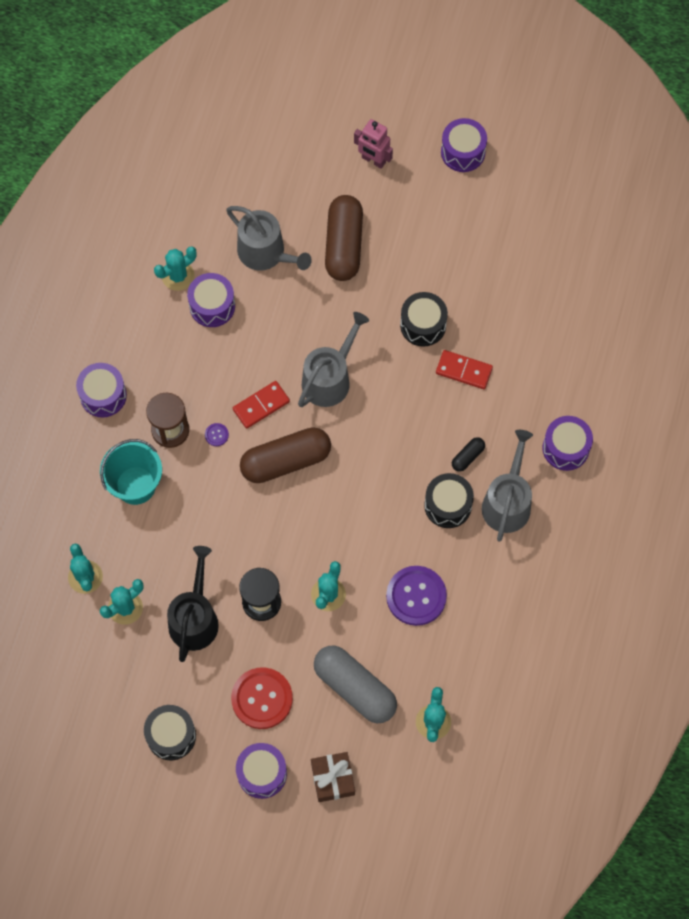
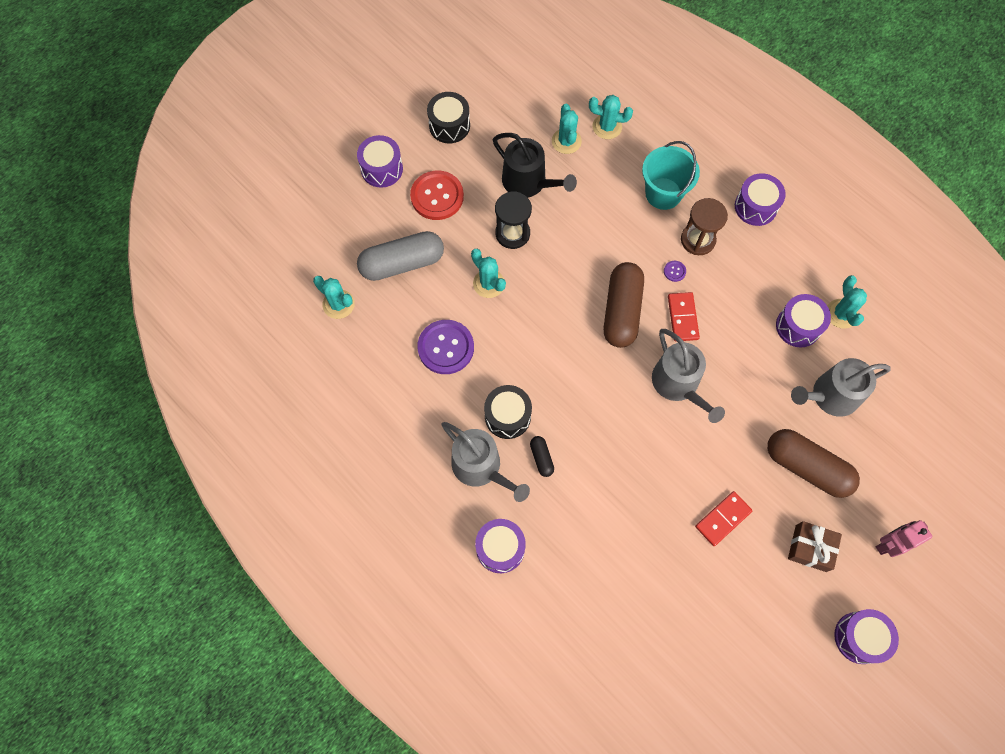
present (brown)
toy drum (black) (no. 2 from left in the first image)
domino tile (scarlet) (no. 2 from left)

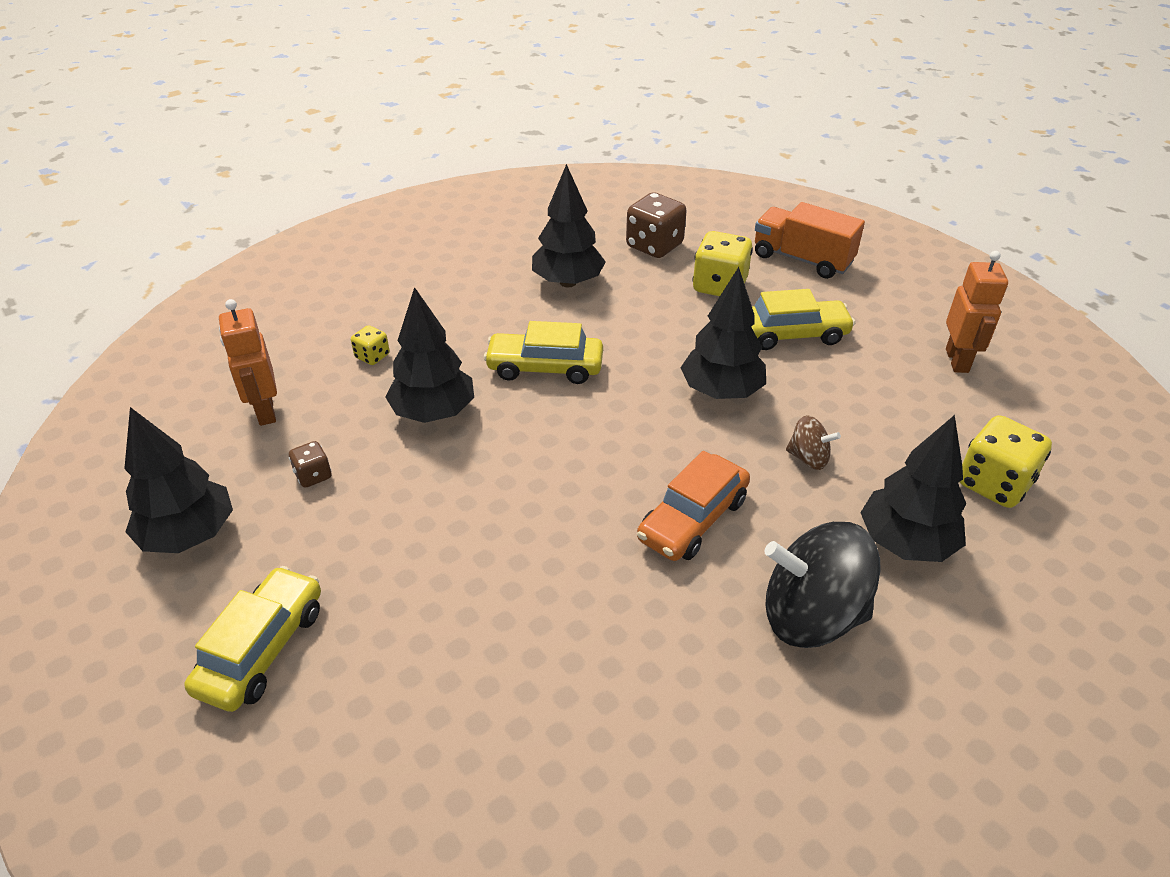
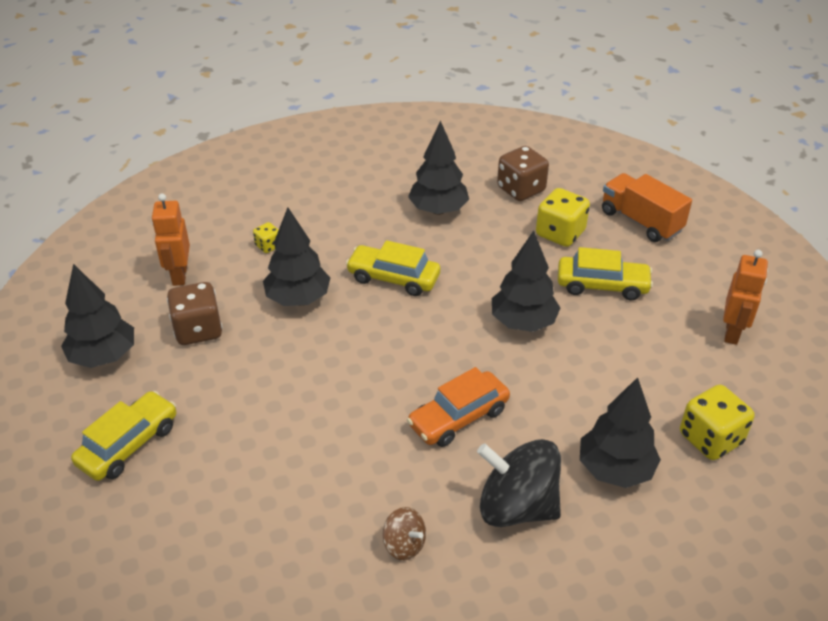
die (brown) (no. 1 from left)
toy top (brown)

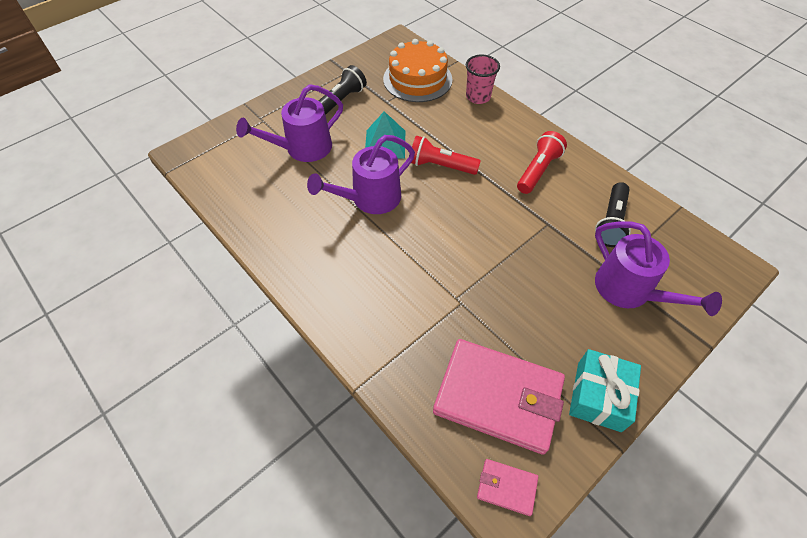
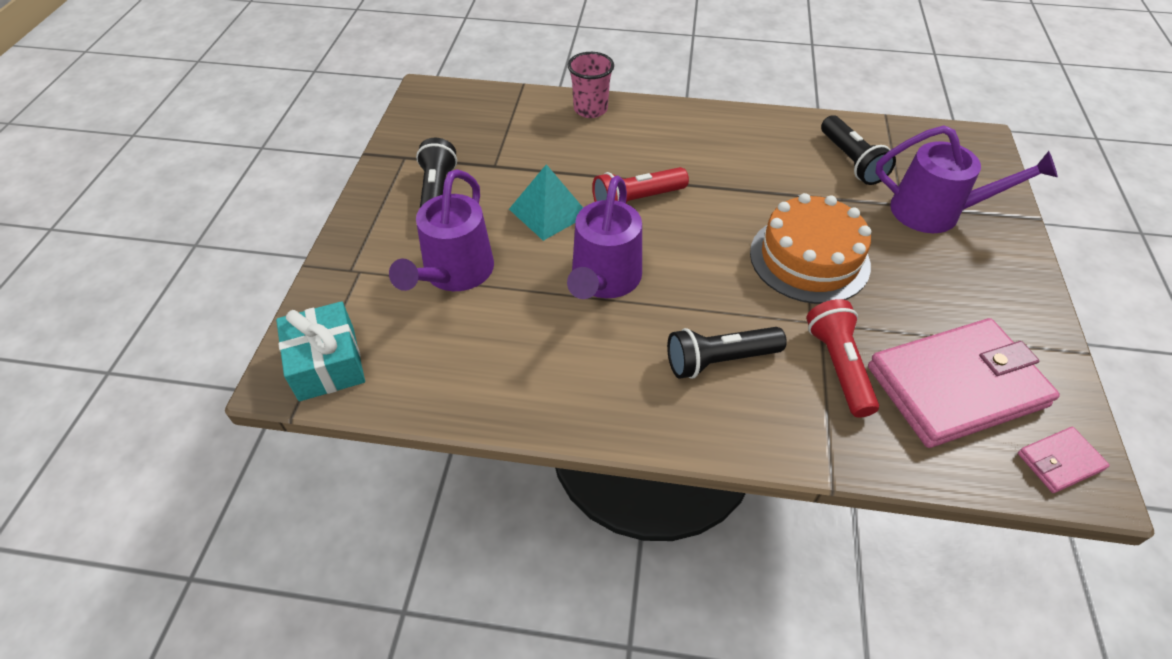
gateau (orange)
torch (scarlet) (no. 2 from left)
present (aqua)
torch (black) (no. 2 from left)

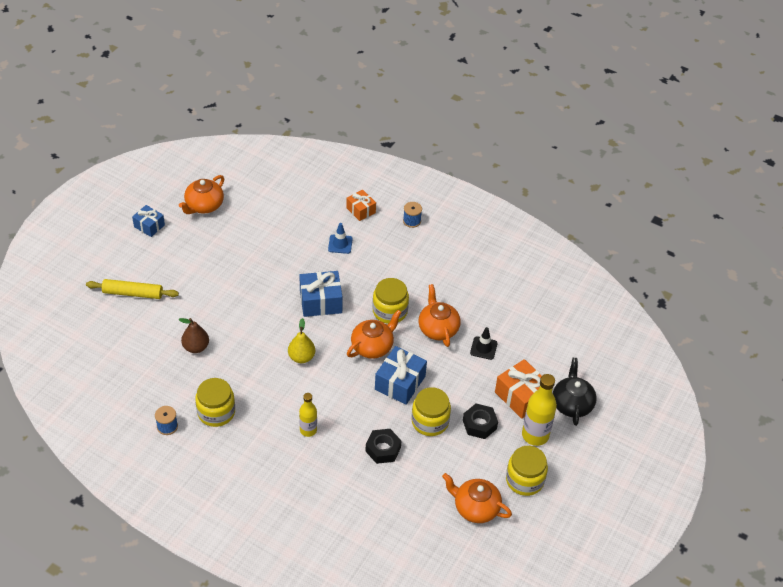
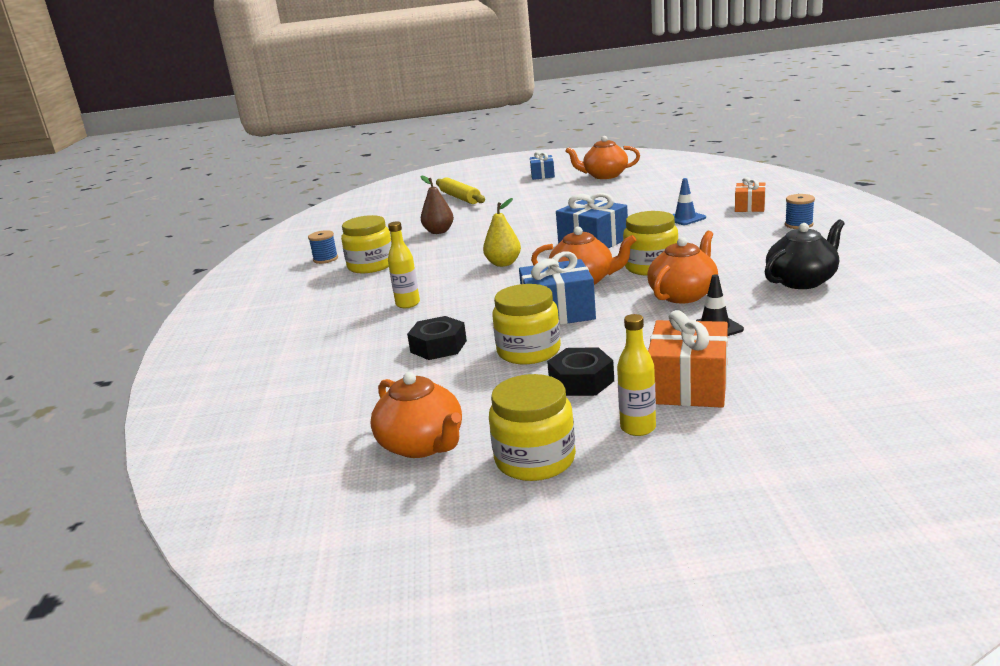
china teapot (orange) (no. 1 from left)
flask (yellow) (no. 2 from left)
china teapot (black)

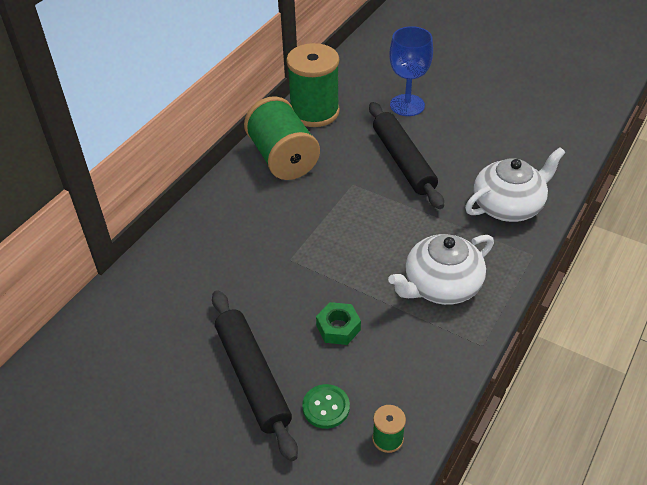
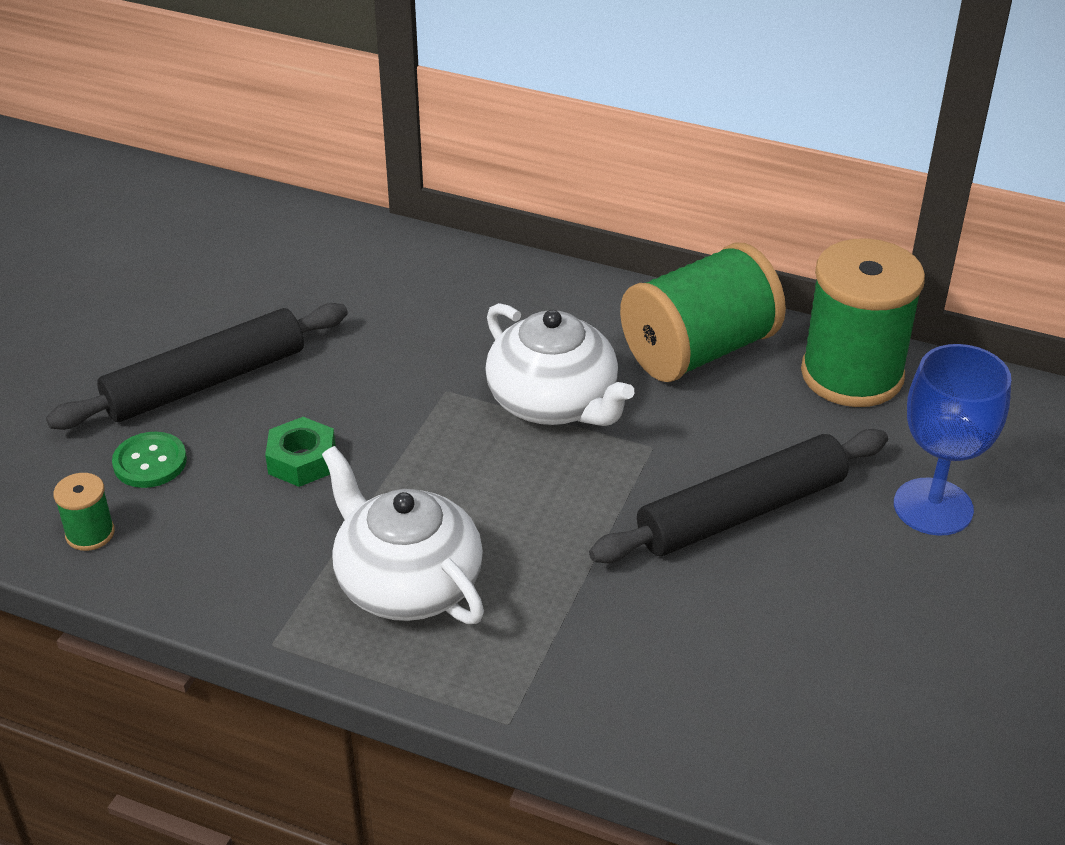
china teapot (pure white) (no. 2 from left)

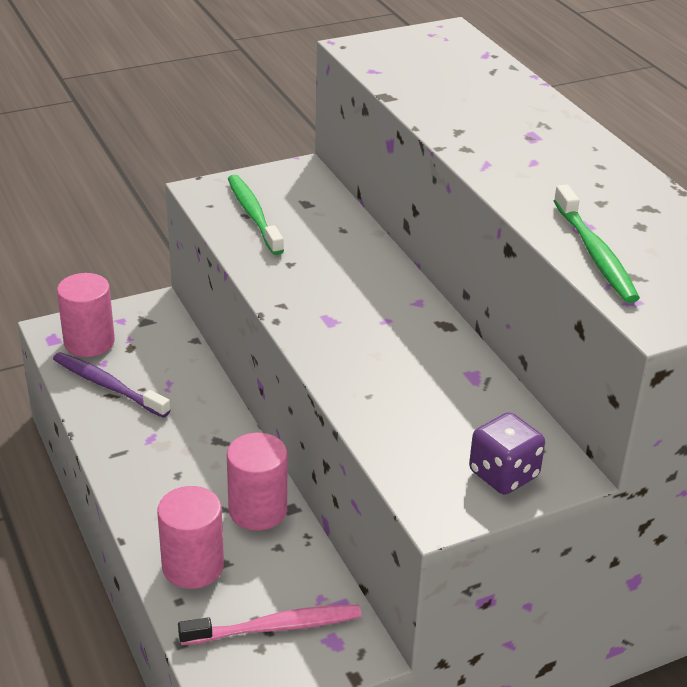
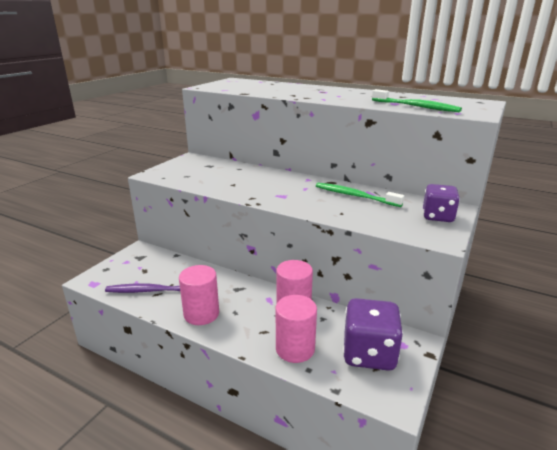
cylinder (rosy) (no. 1 from left)
die (royal purple) (no. 1 from left)
toothbrush (emerald) (no. 1 from left)

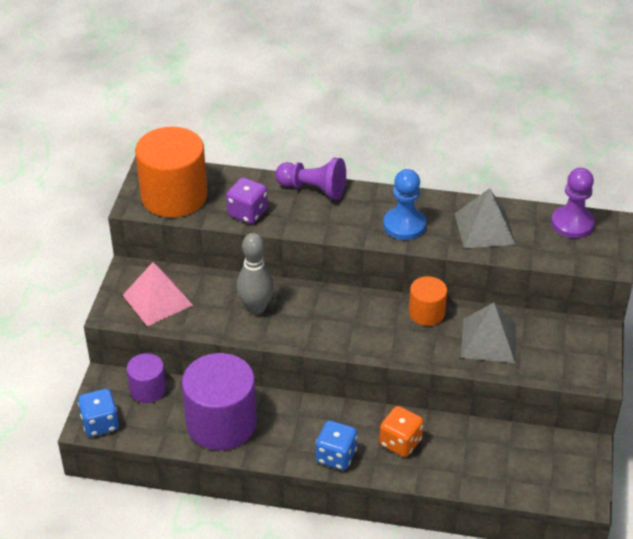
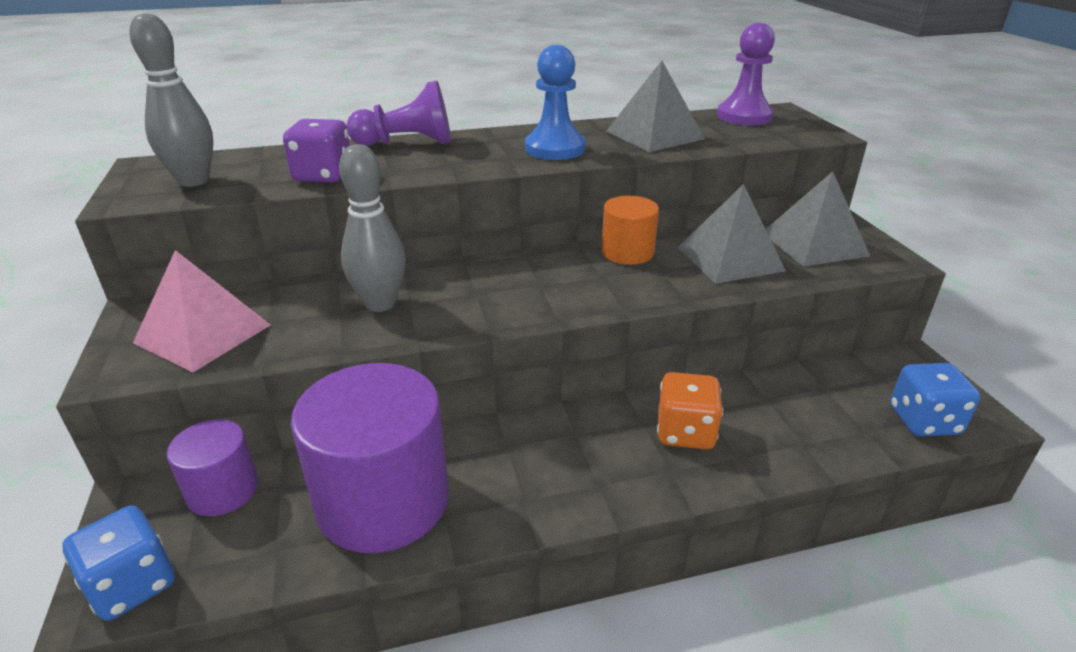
bowling pin (grey) (no. 1 from left)
die (cobalt) (no. 2 from left)
pyramid (grey) (no. 3 from left)

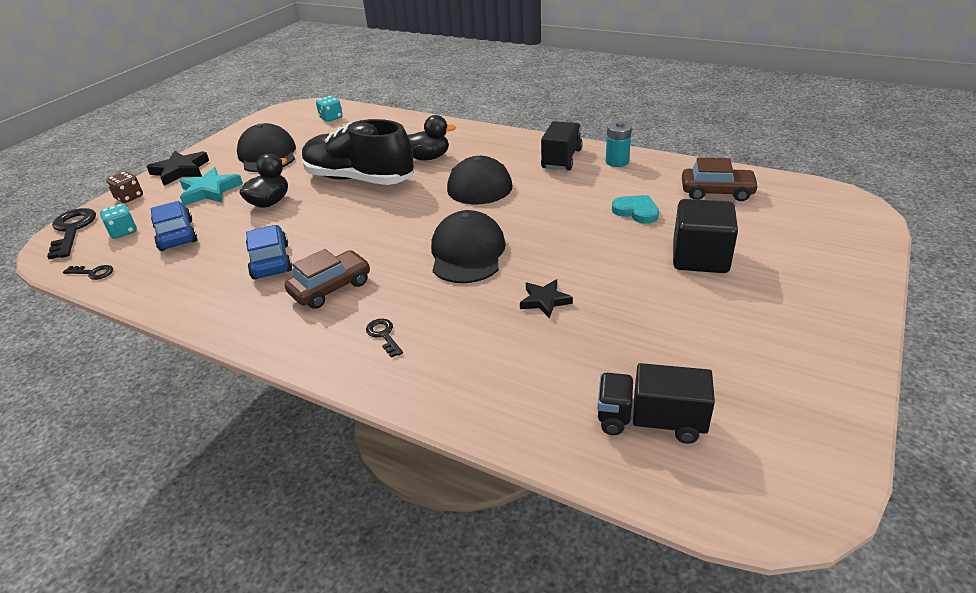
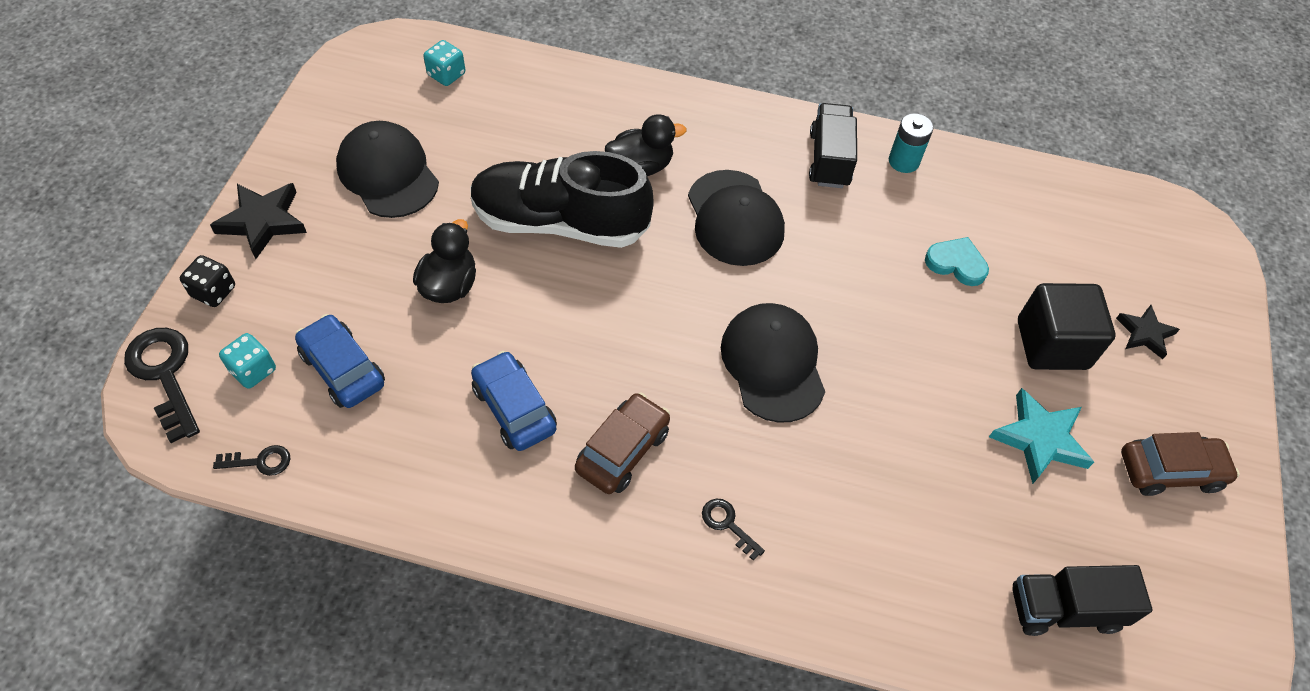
die (black)
star (aqua)
star (black) (no. 2 from left)
automobile (brown) (no. 2 from left)

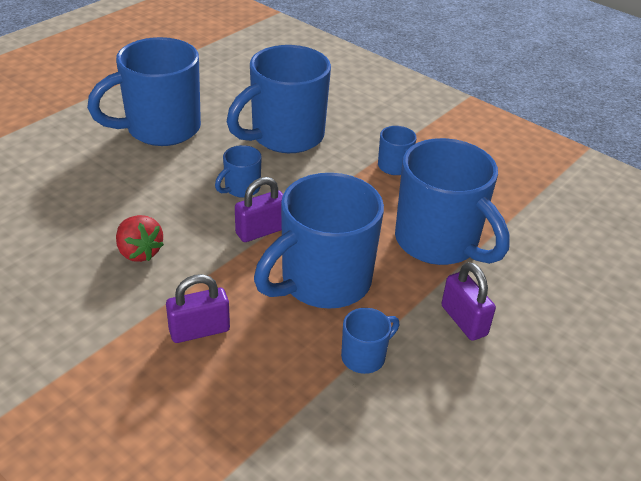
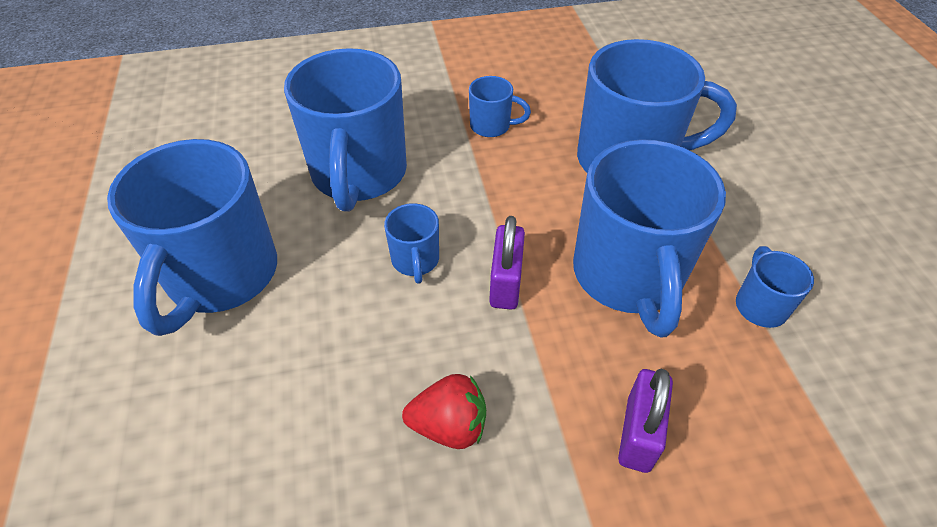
lock (royal purple) (no. 3 from left in the first image)

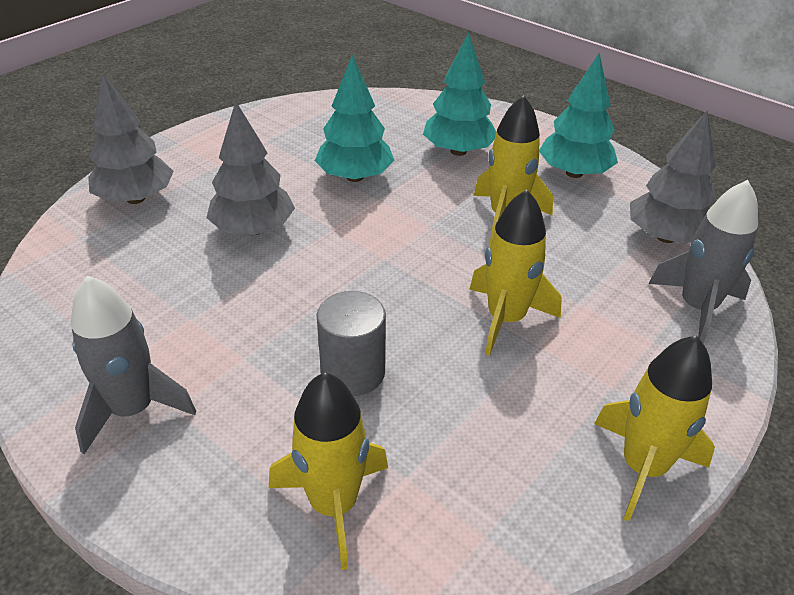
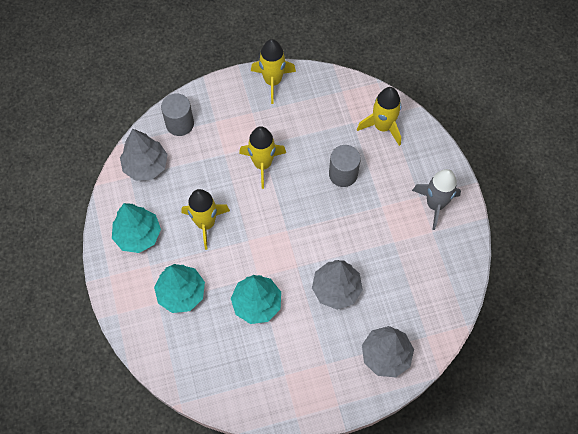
cylinder (grey) (no. 1 from left)

